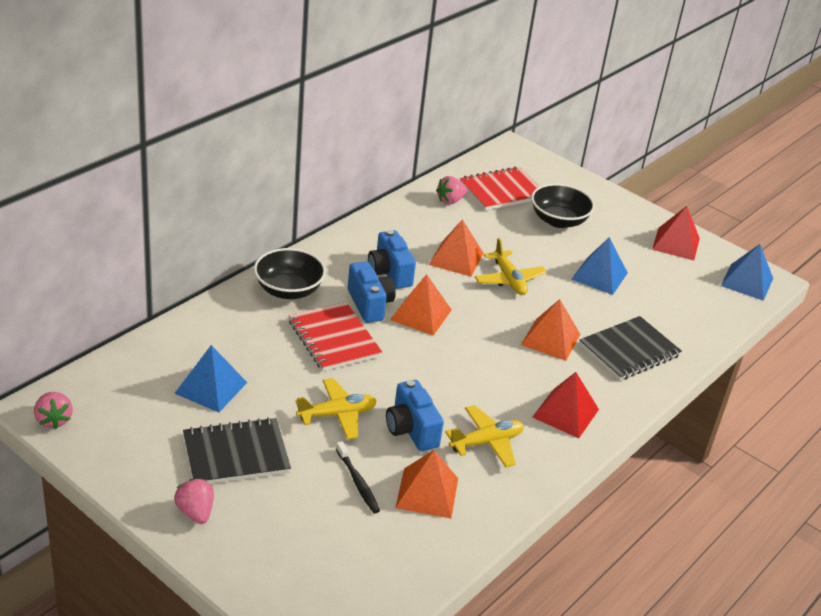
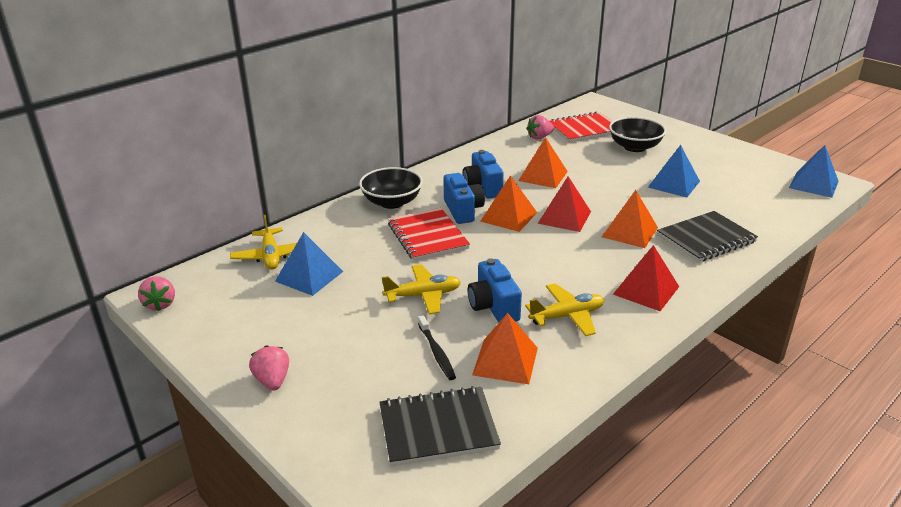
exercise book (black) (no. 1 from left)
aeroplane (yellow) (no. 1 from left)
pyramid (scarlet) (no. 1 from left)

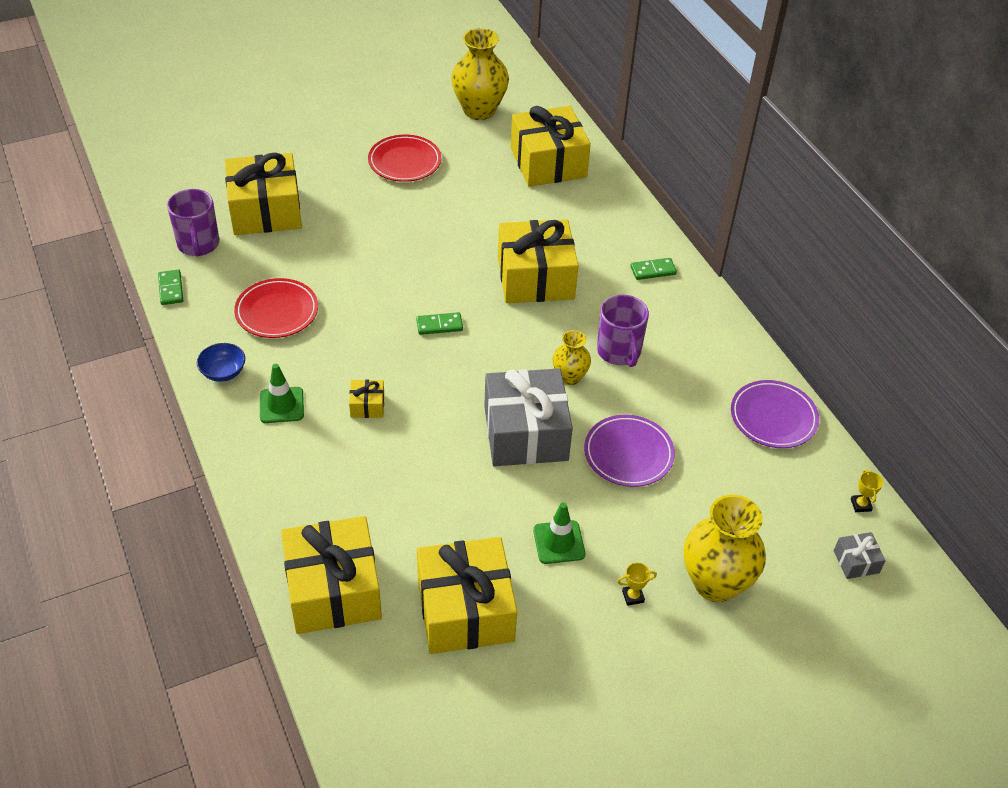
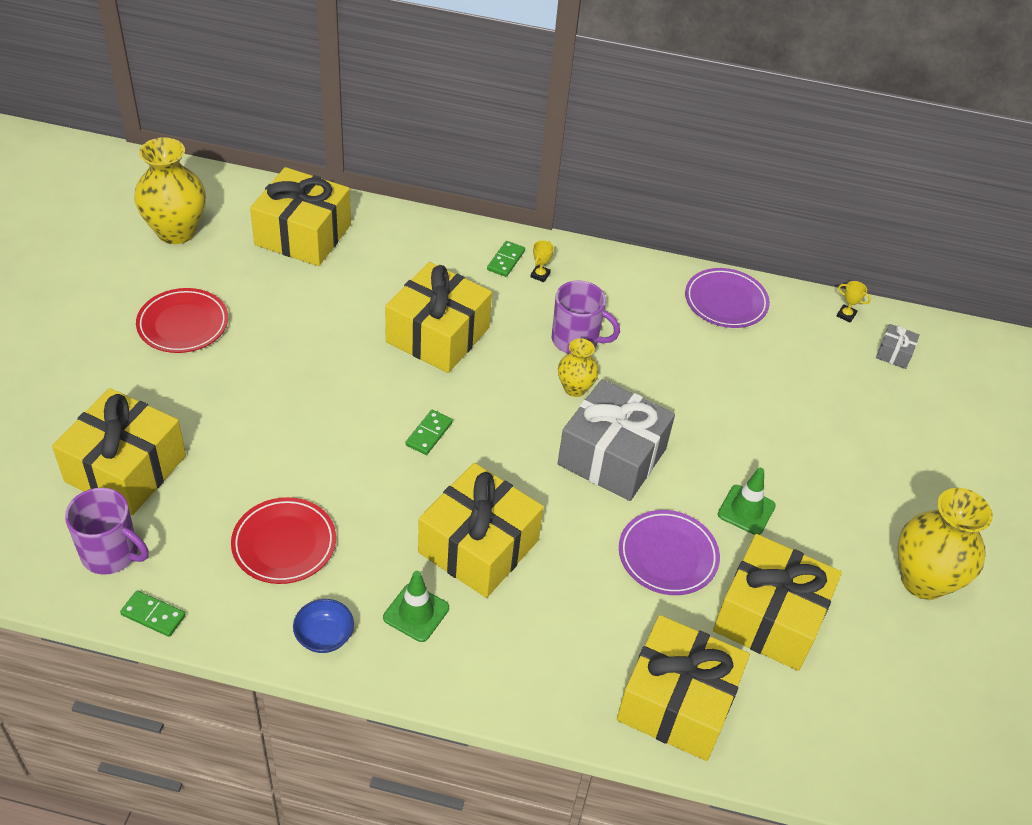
present (yellow) (no. 4 from left)
plate (royal purple) (no. 1 from left)
prize cup (yellow) (no. 1 from left)
tall vase (yellow) (no. 3 from left)

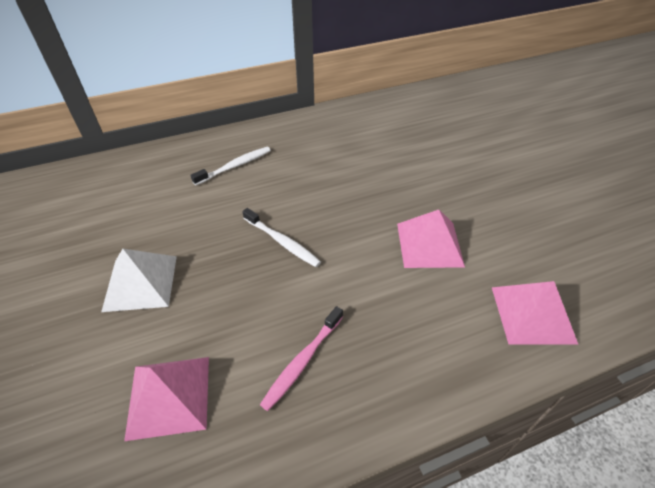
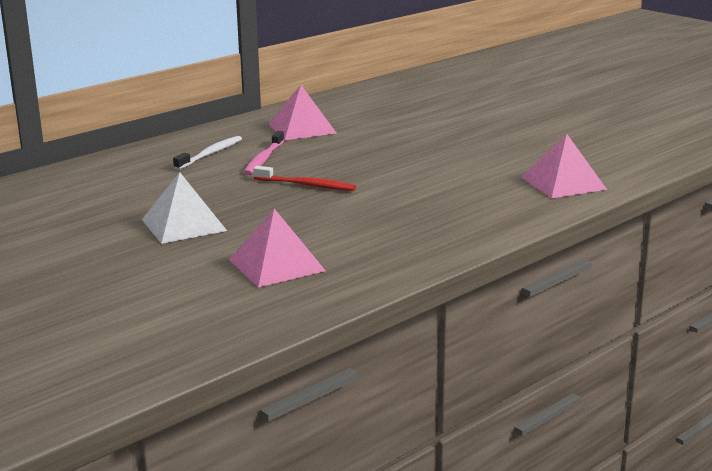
toothbrush (scarlet)
toothbrush (rosy)
pyramid (rosy) (no. 2 from left)

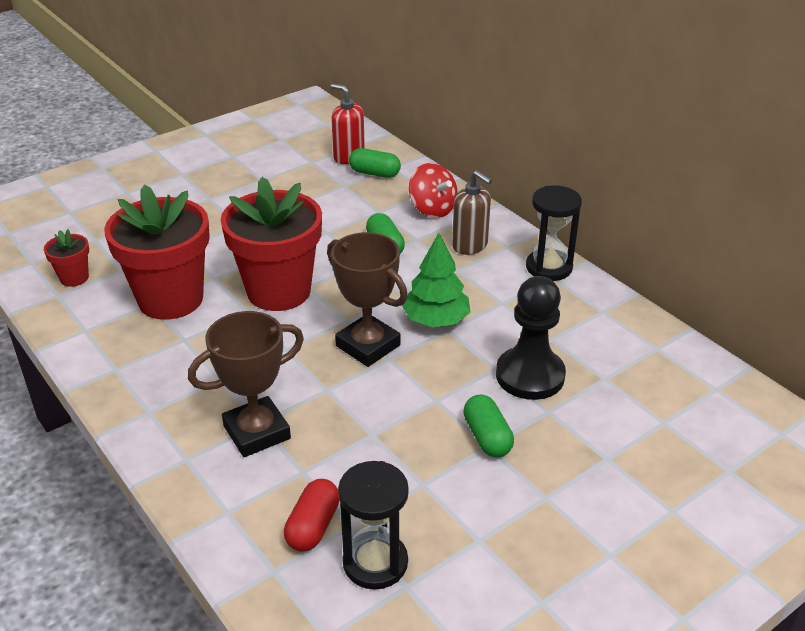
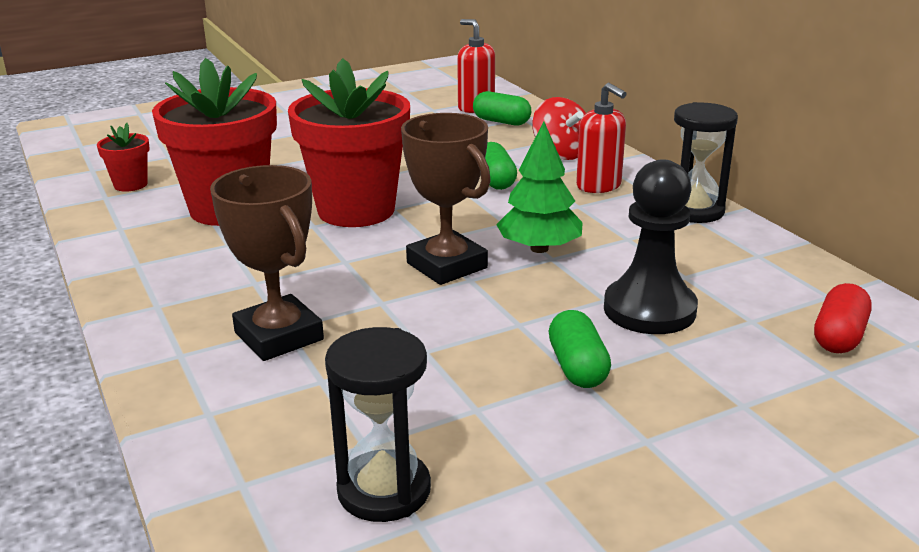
prize cup (brown) (no. 1 from left)
pill (scarlet)
soap dispenser (scarlet) (no. 2 from left)

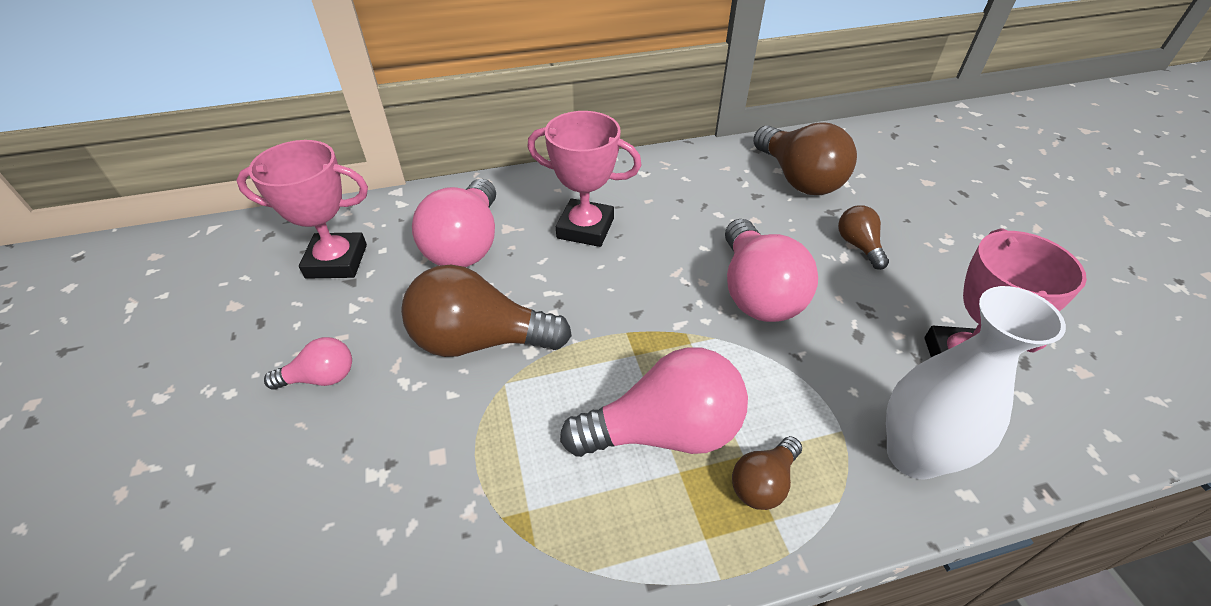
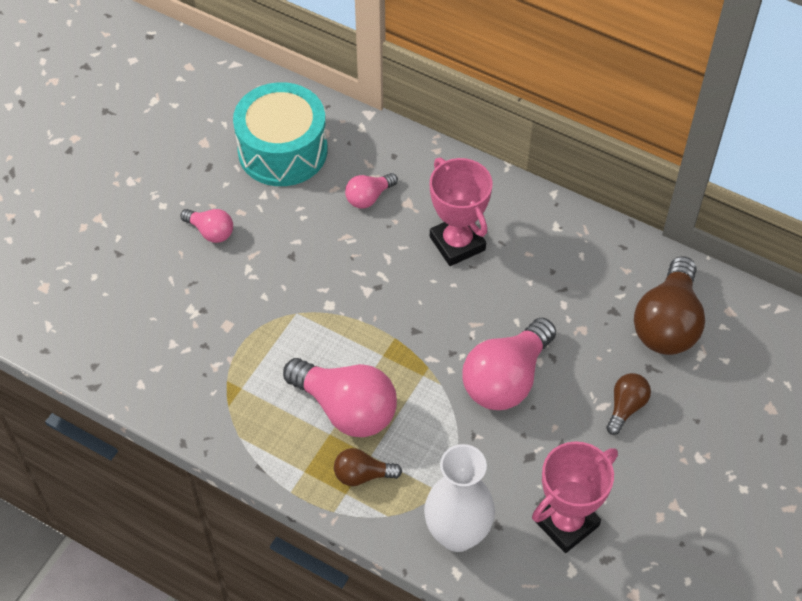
toy drum (aqua)
bulb (brown) (no. 1 from left in the first image)
bulb (rosy) (no. 3 from left)

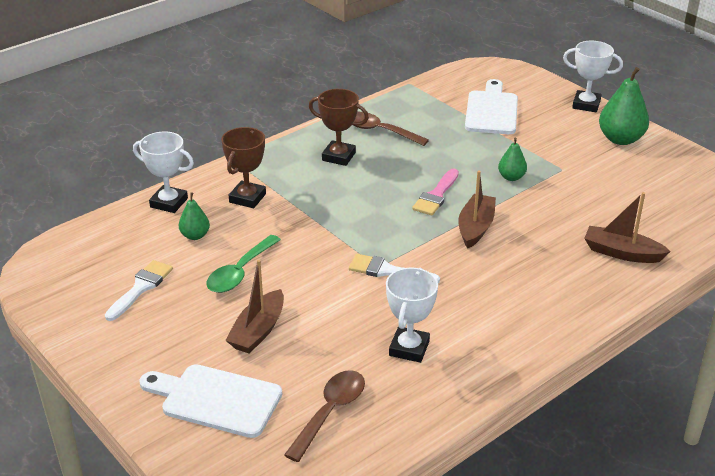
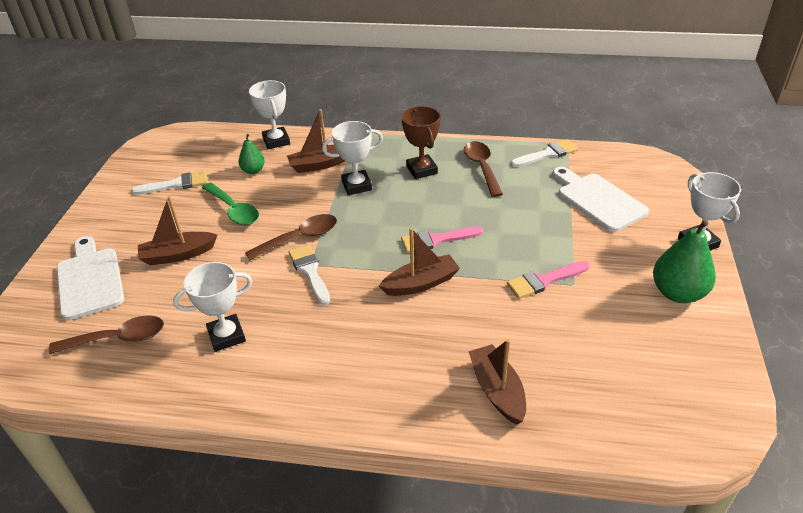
teaspoon (emerald)
boat (brown) (no. 2 from left)
cutting board (pure white) (no. 2 from left)
pear (emerald) (no. 2 from left in the first image)
teaspoon (brown) (no. 2 from left)
prize cup (pure white) (no. 3 from left)
paintbrush (rosy) (no. 2 from left)
paintbrush (pure white) (no. 3 from left)

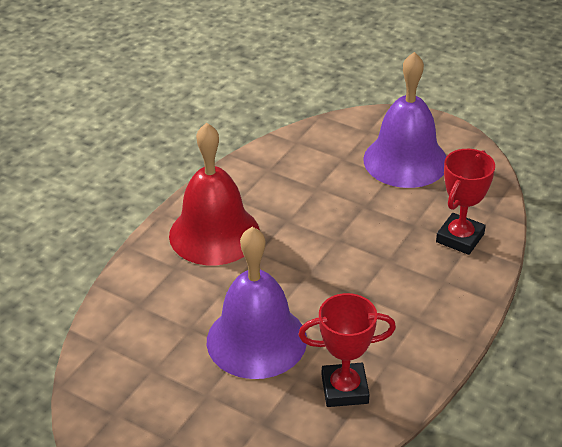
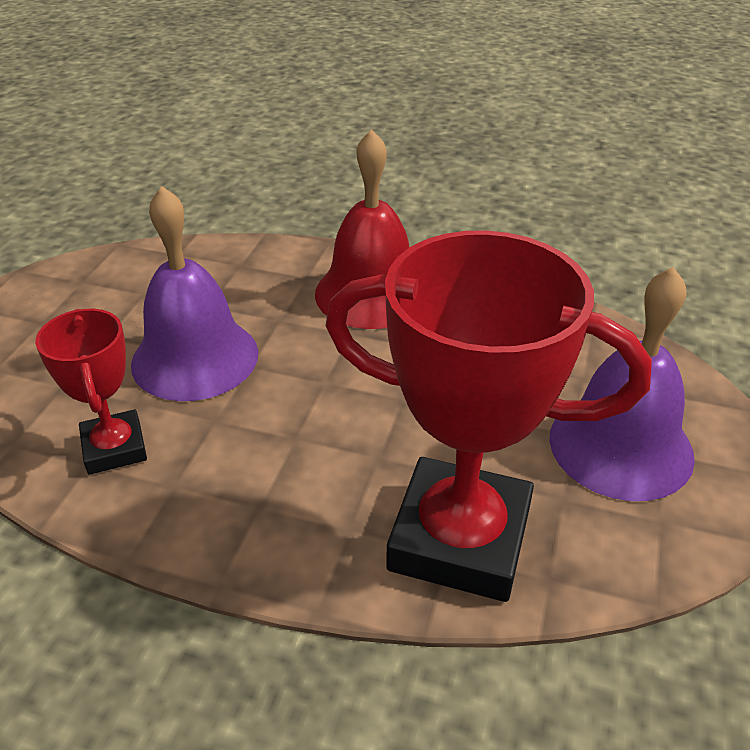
prize cup (scarlet) (no. 2 from left)

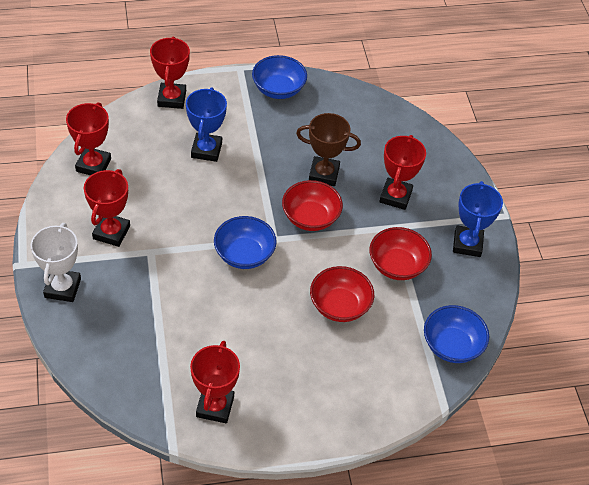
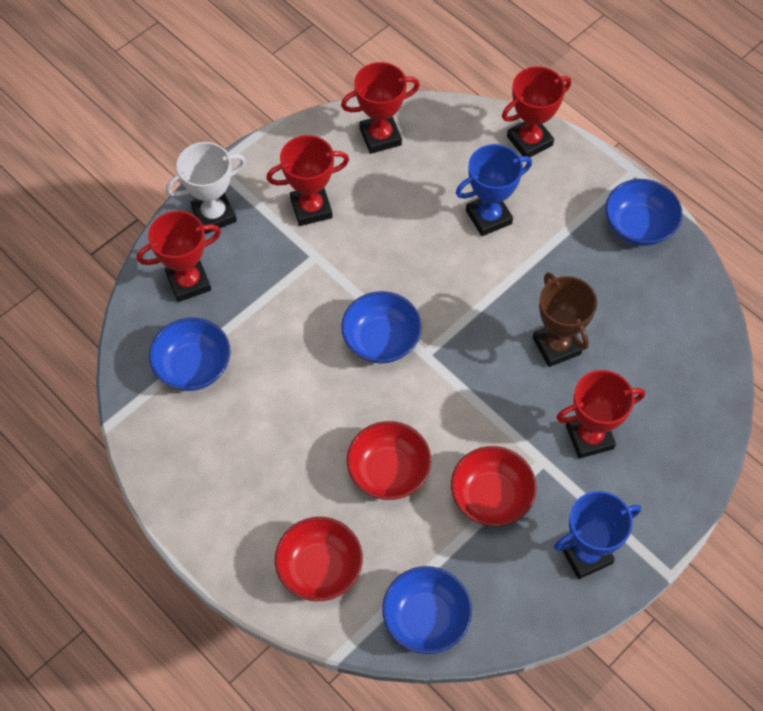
prize cup (scarlet) (no. 1 from left)
bowl (scarlet) (no. 1 from left)
bowl (cobalt) (no. 1 from left)

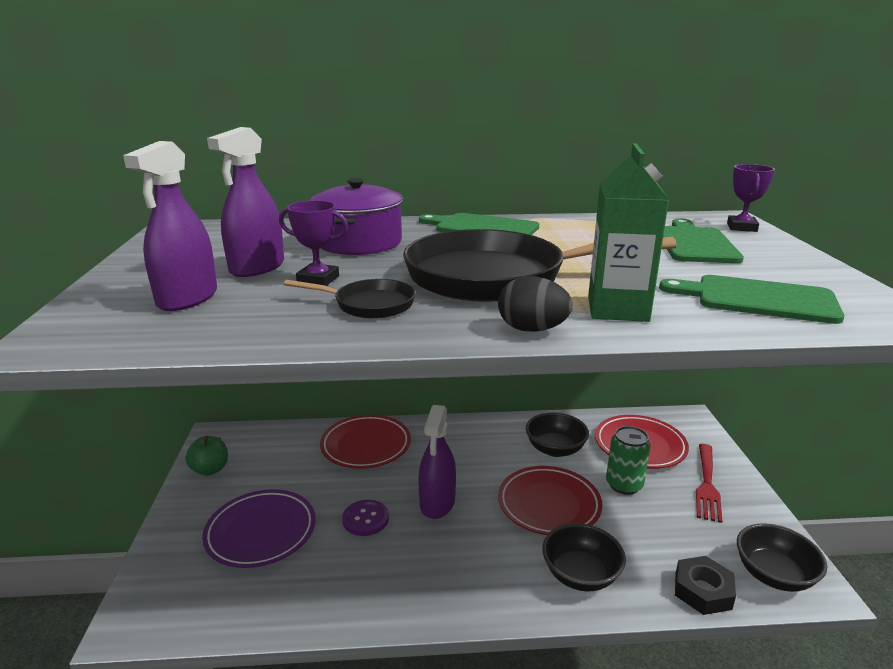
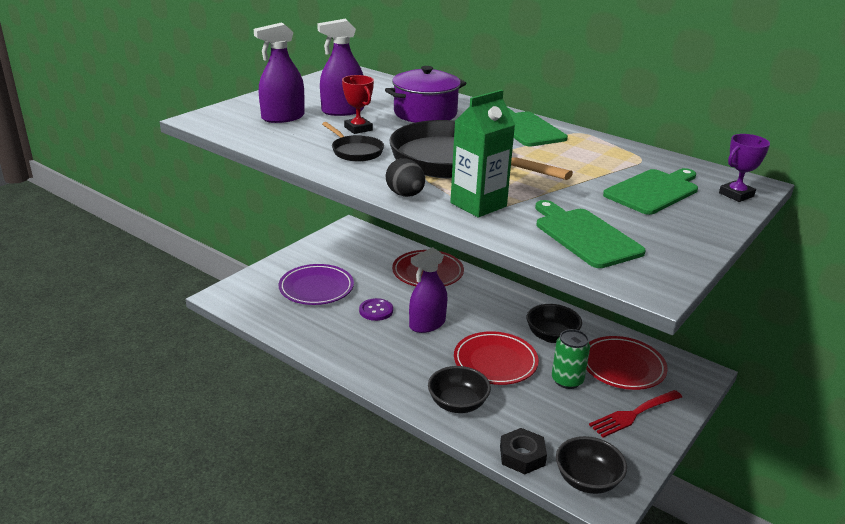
toy apple (emerald)
prize cup (scarlet)

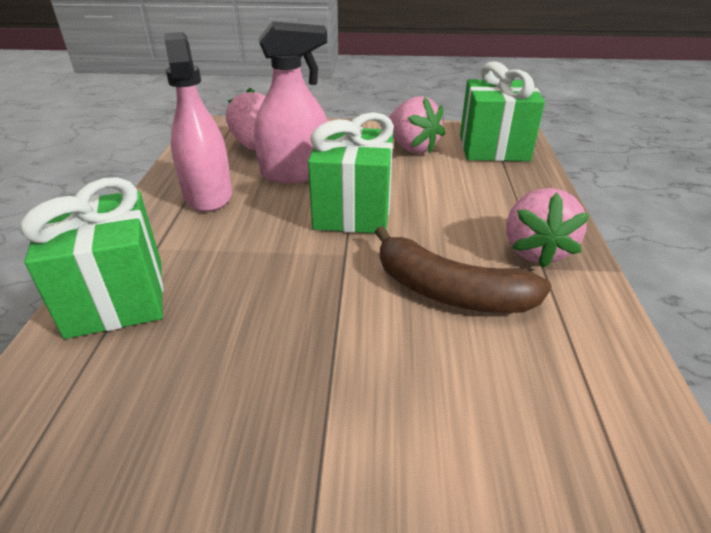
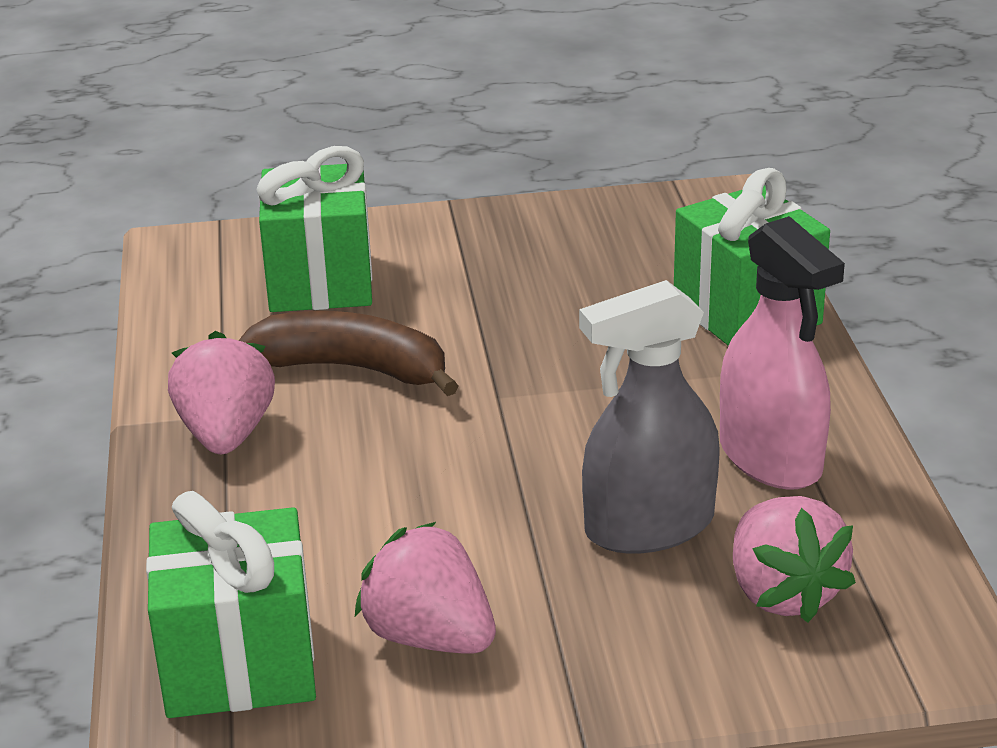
spray bottle (grey)
present (emerald) (no. 2 from left)

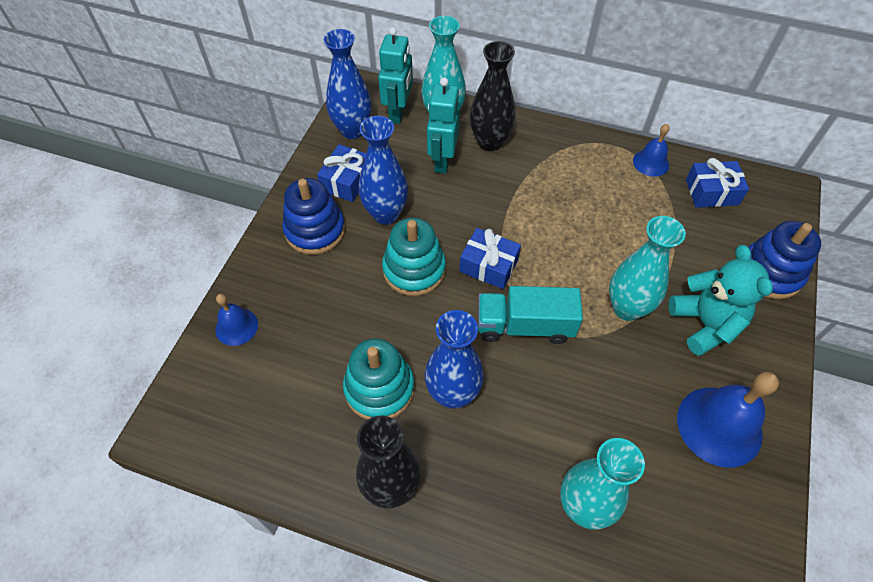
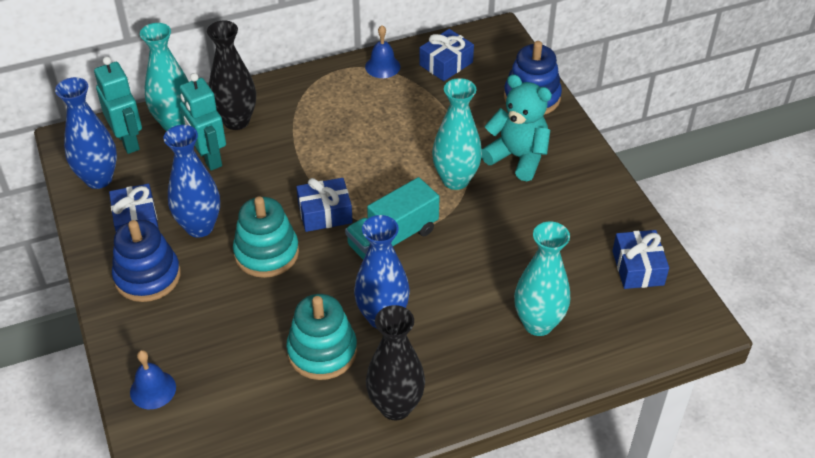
school bell (cobalt) (no. 3 from left in the first image)
present (cobalt) (no. 4 from left)

